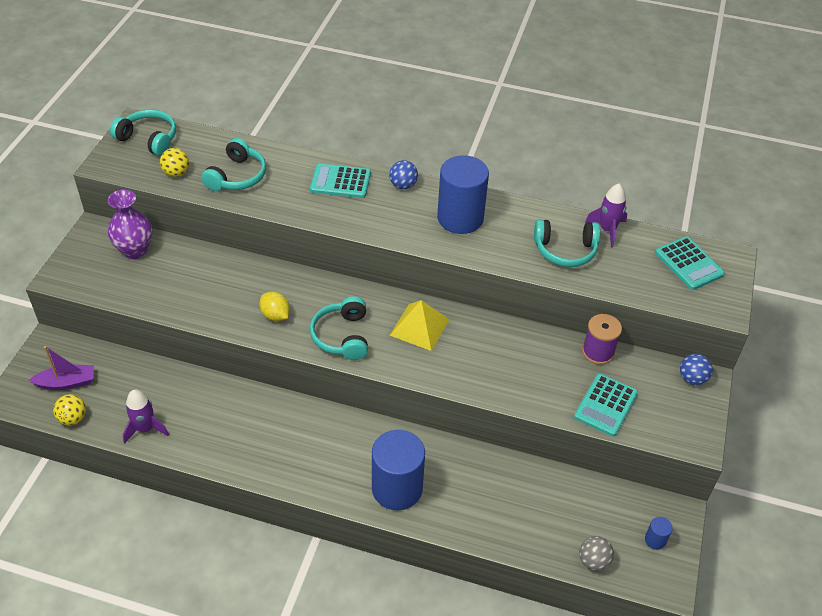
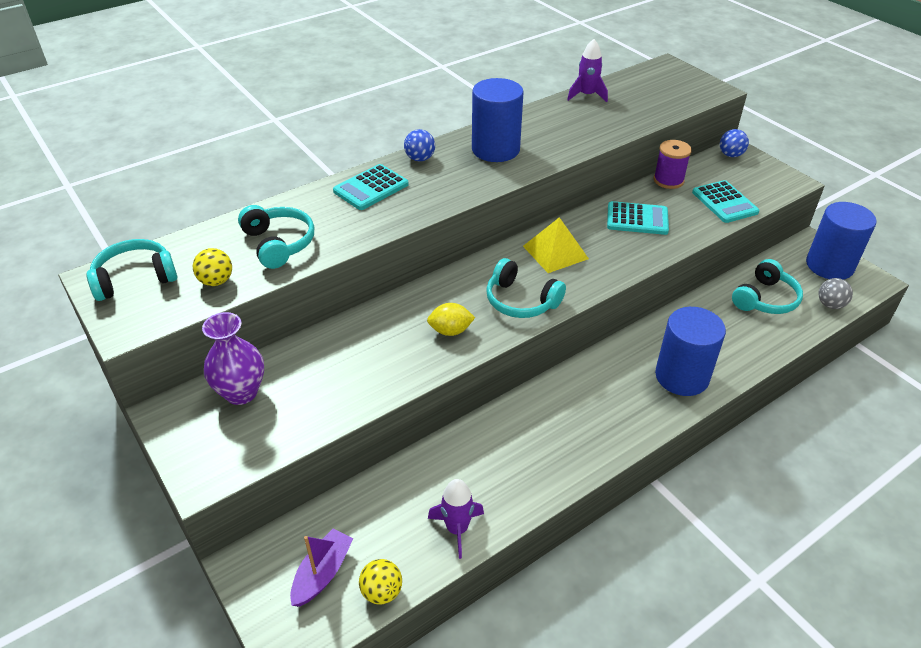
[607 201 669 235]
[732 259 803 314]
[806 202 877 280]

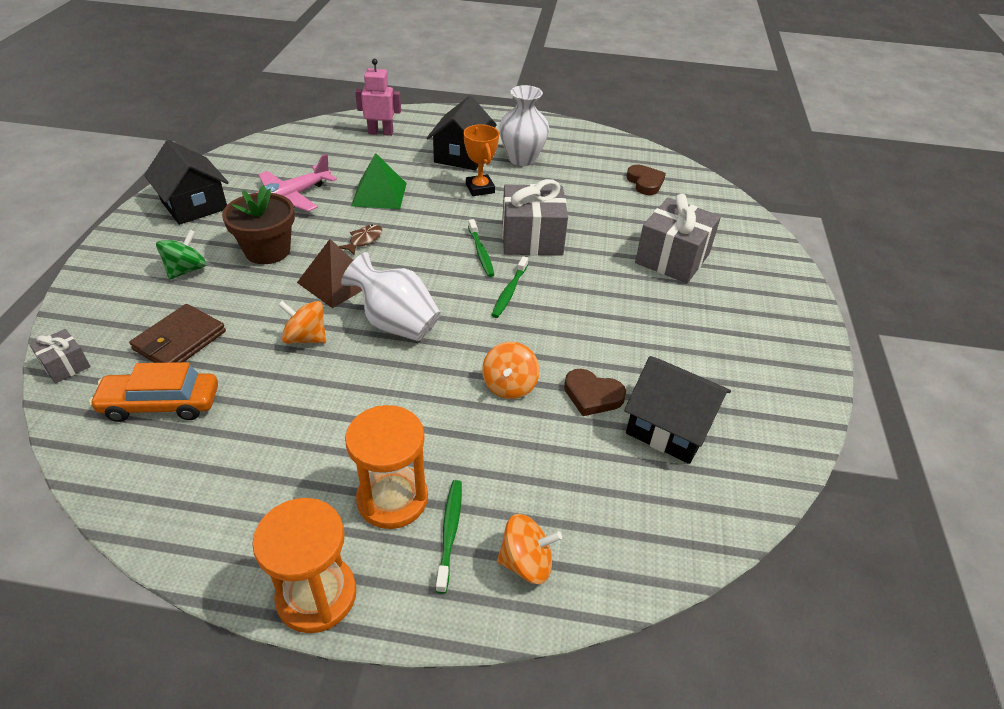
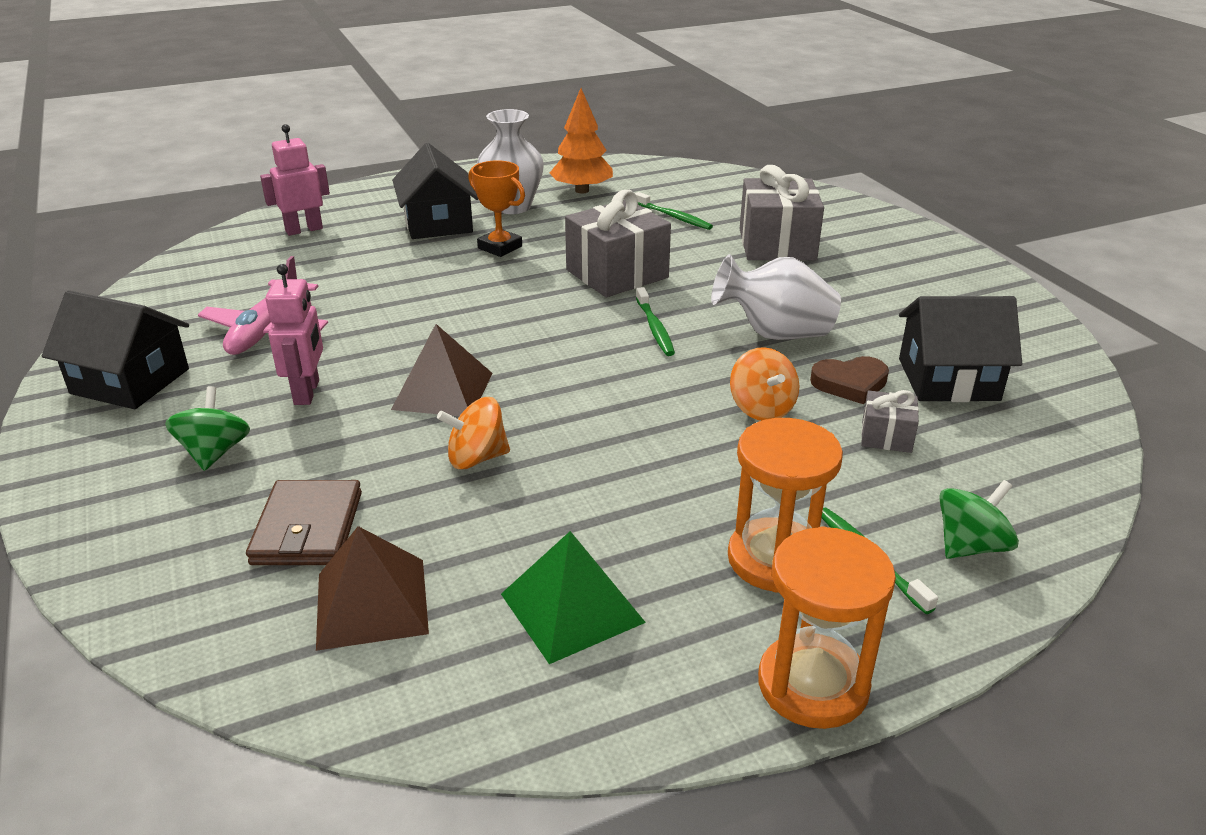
[266 264 323 405]
[316 526 429 651]
[501 531 646 664]
[550 88 613 194]
[635 192 713 230]
[711 254 841 340]
[861 390 919 453]
[939 480 1019 559]
[338 224 382 255] (first image)
[626 165 666 195] (first image)

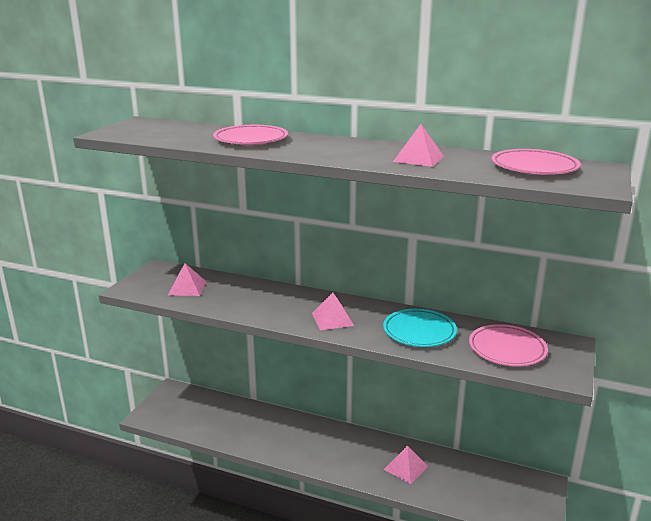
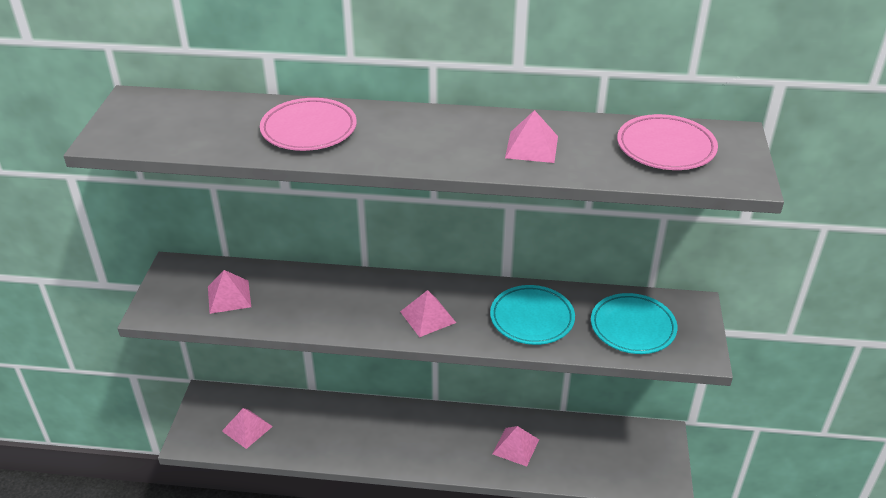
[222 408 273 449]
[591 293 677 354]

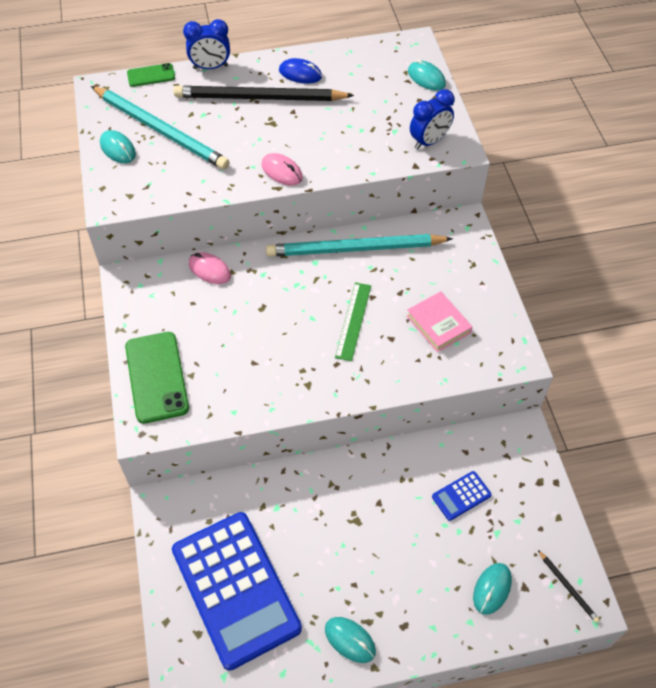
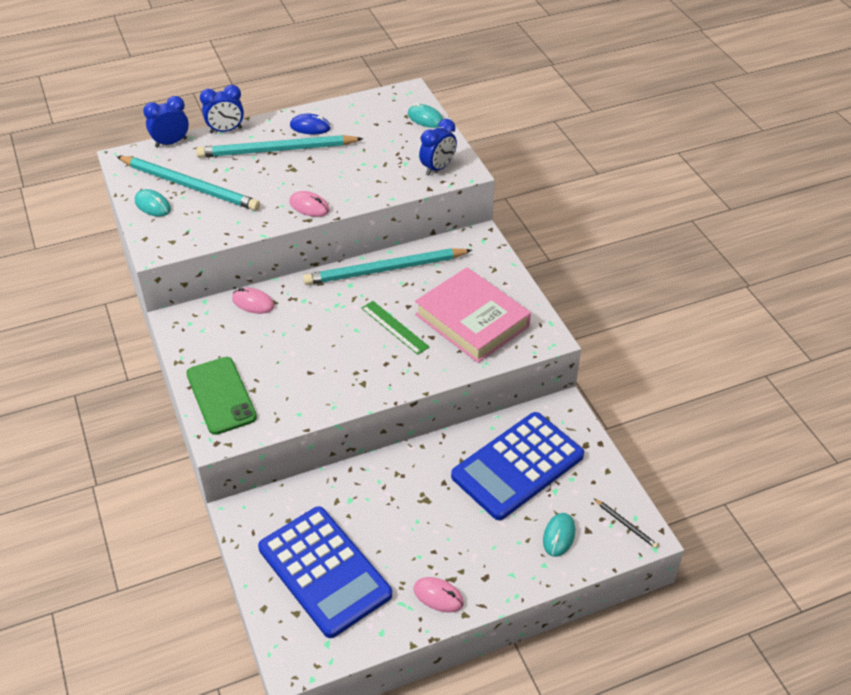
[143 96 189 148]
[196 135 363 158]
[361 301 430 355]
[413 577 464 613]
[415 267 531 363]
[451 412 584 520]

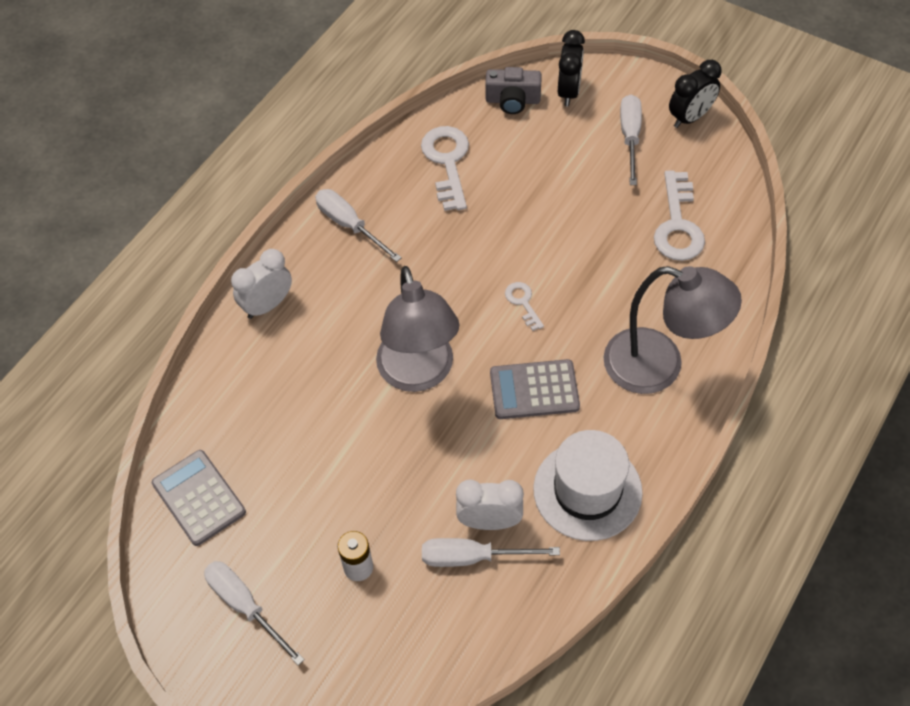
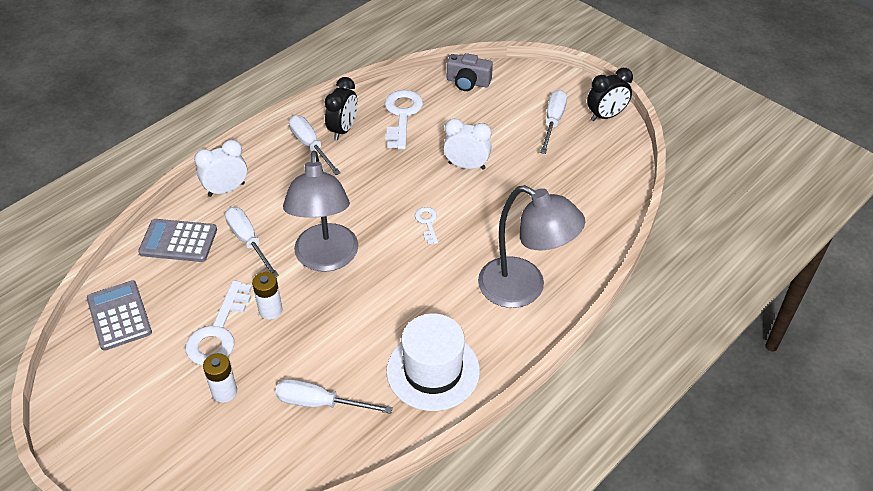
[138 219 217 262]
[185 280 252 366]
[225 207 279 277]
[252 272 282 320]
[324 77 357 140]
[443 118 492 170]

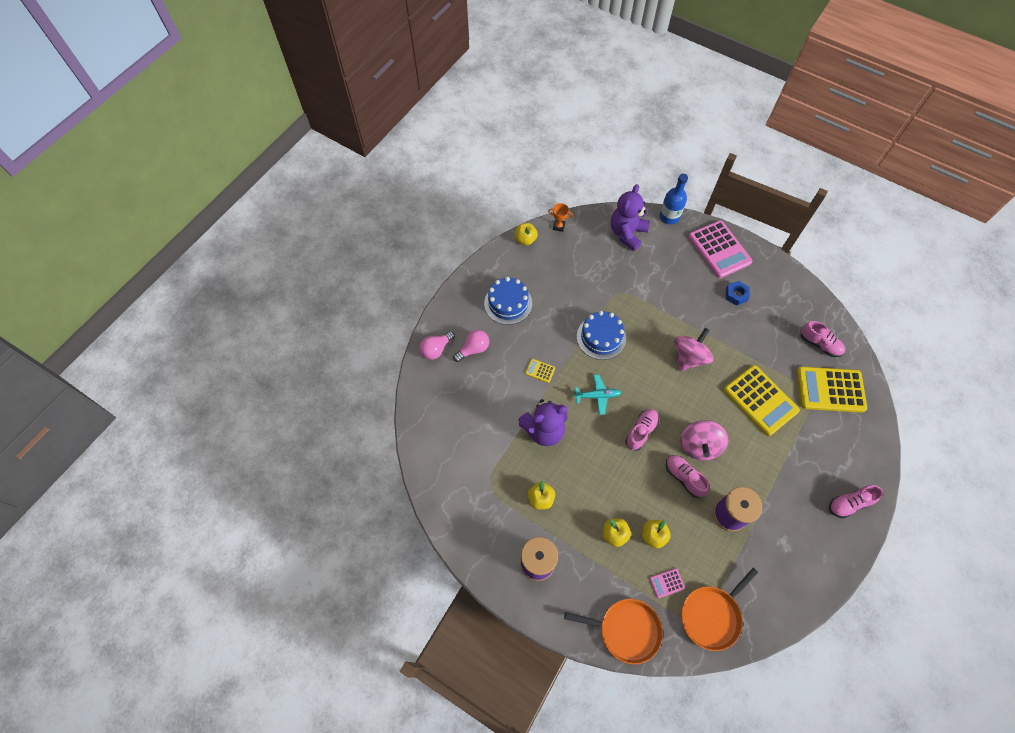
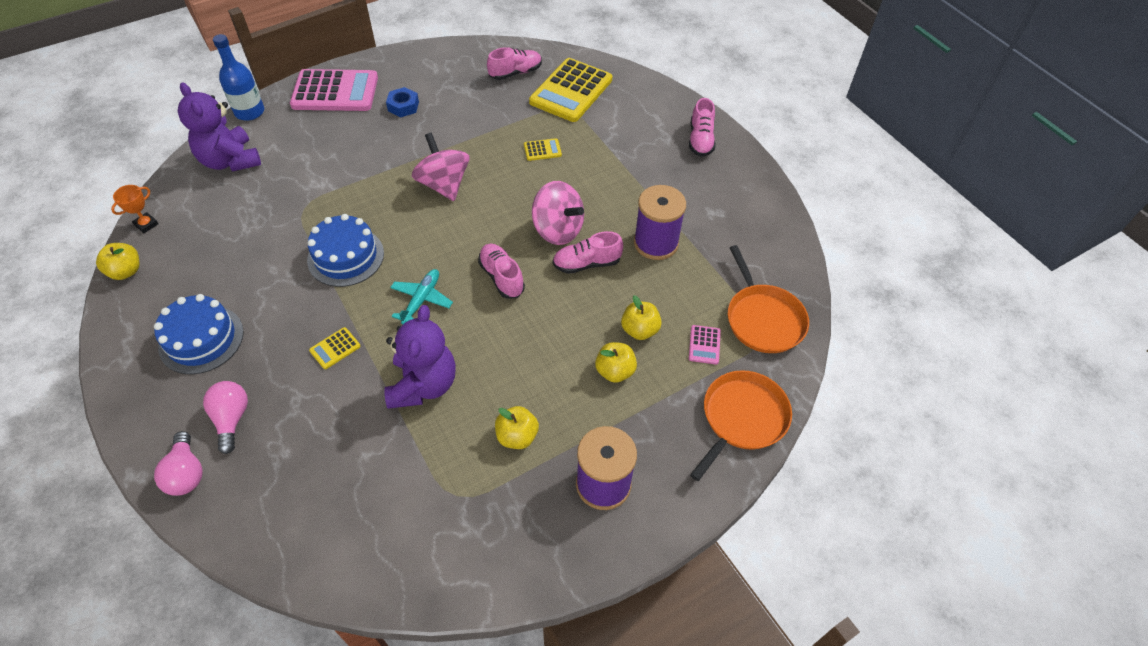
[524 138 562 161]

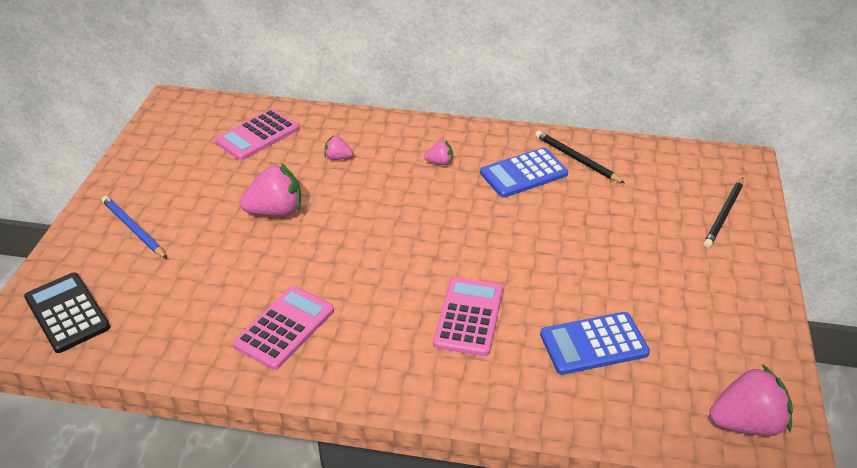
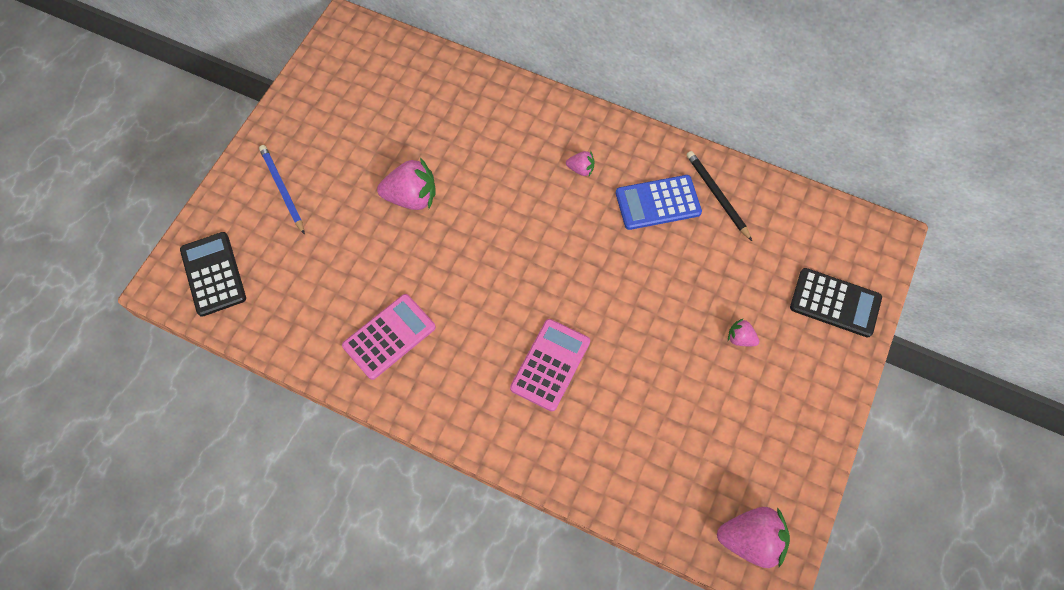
[728 318 759 346]
[790 268 882 337]
[215 109 299 160] (first image)
[540 312 650 375] (first image)

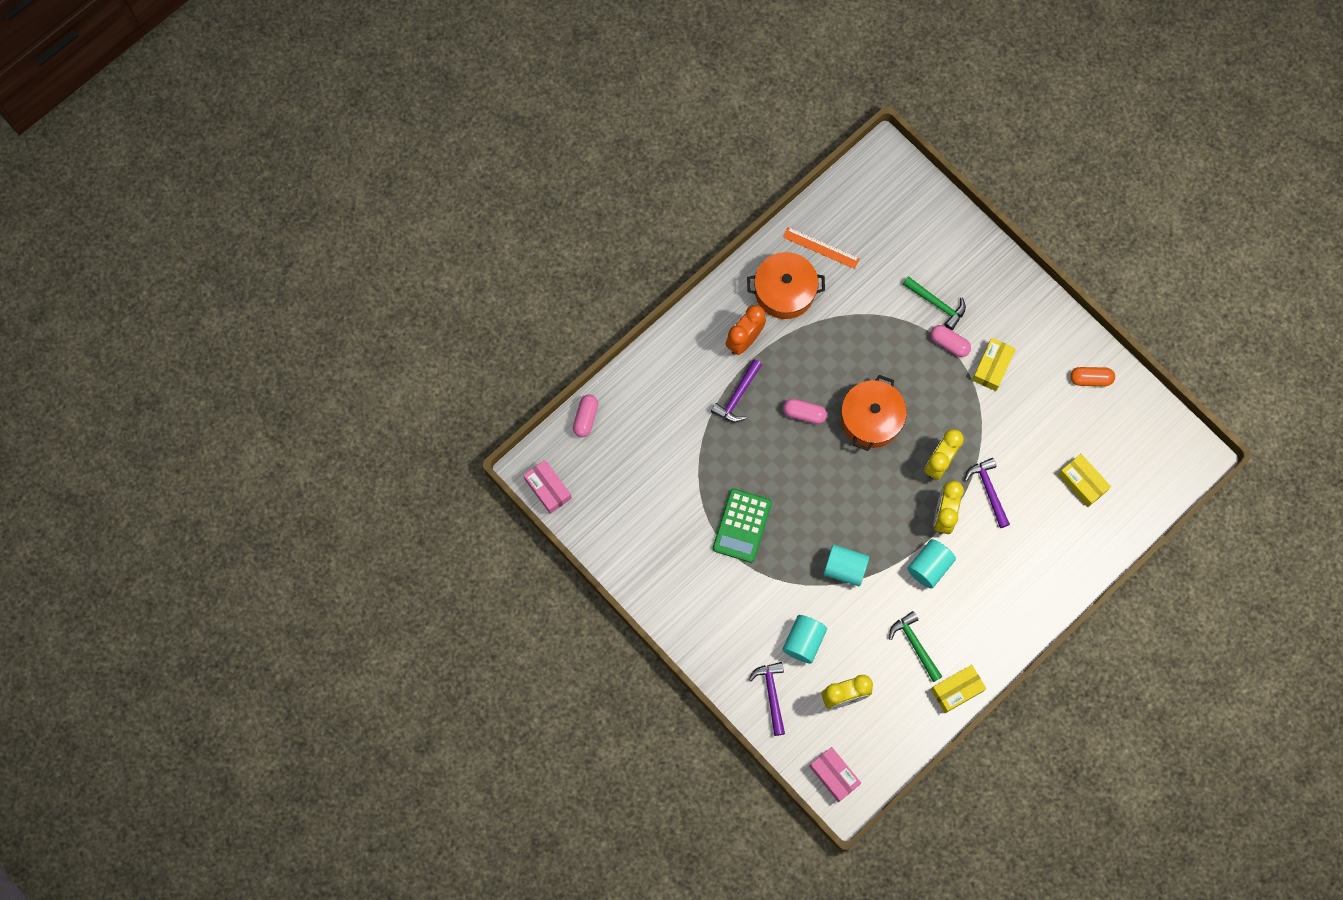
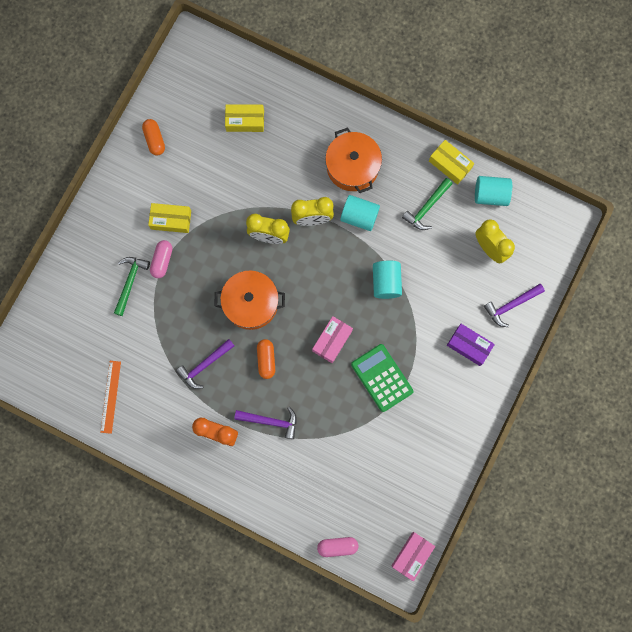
[176 339 235 389]
[225 104 264 132]
[257 339 275 379]
[312 316 353 363]
[325 127 382 193]
[351 344 413 412]
[447 324 495 366]
[475 176 512 206]

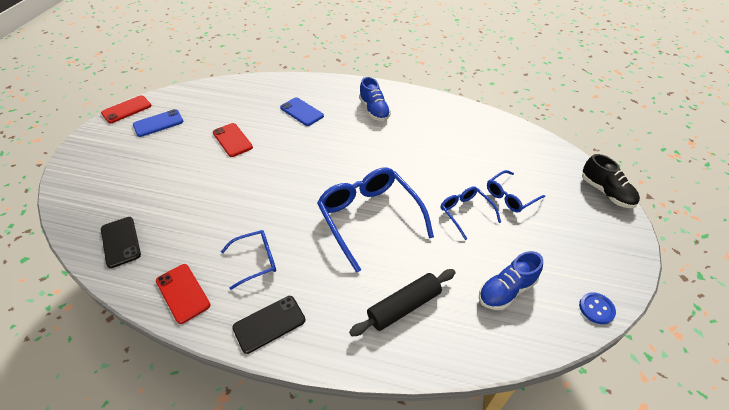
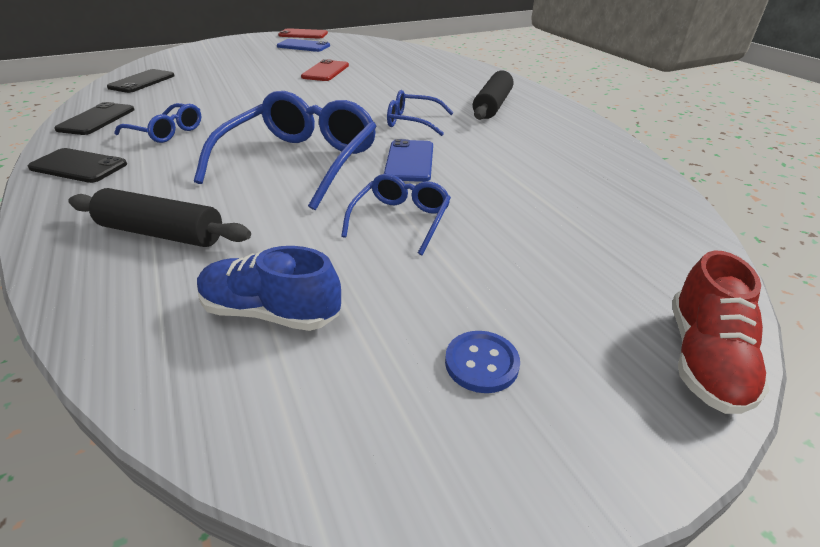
[55 102 135 135]
[384 139 433 182]
[387 90 453 136]
[445 331 520 393]
[473 71 513 120]
[672 251 770 414]

